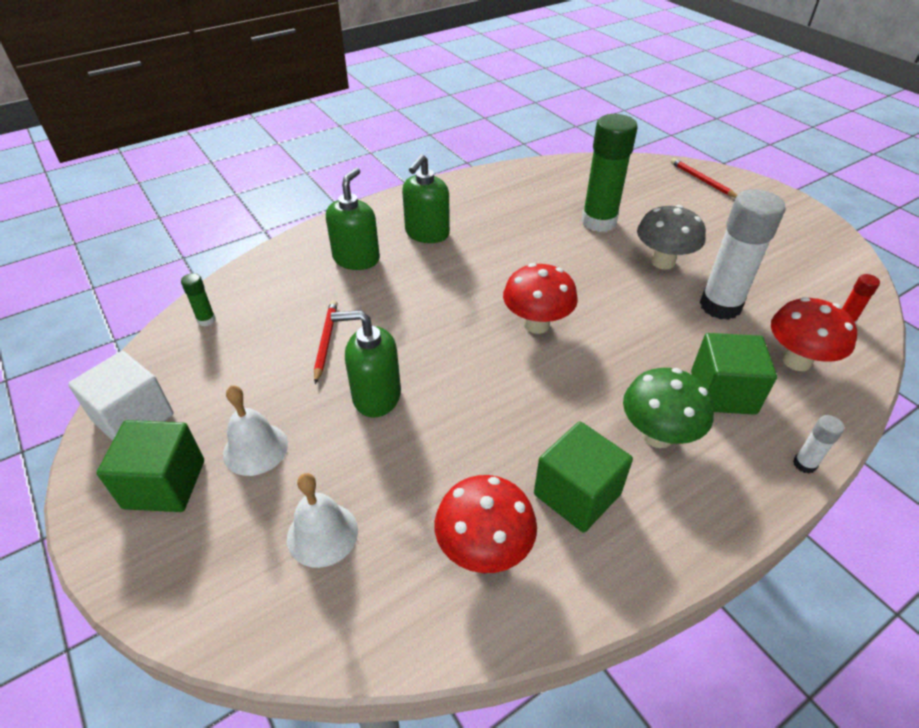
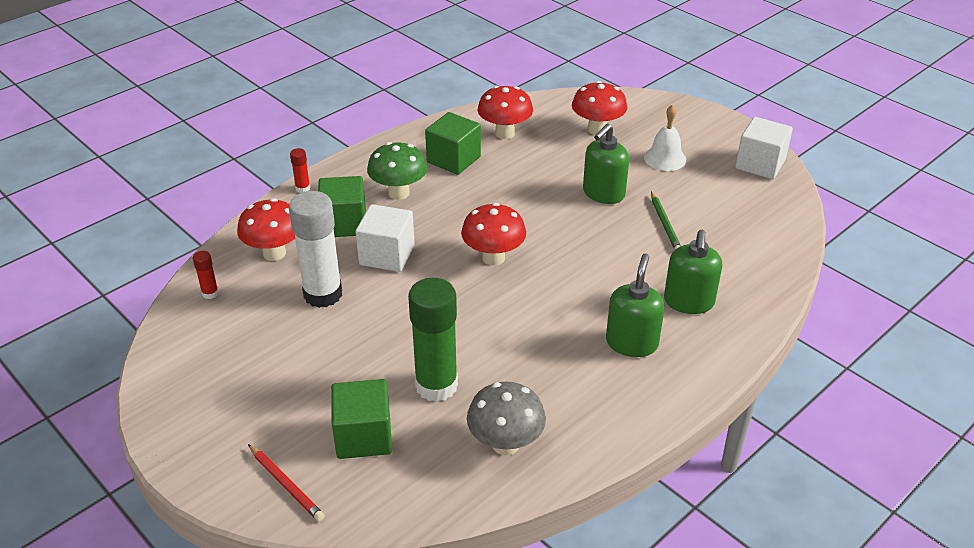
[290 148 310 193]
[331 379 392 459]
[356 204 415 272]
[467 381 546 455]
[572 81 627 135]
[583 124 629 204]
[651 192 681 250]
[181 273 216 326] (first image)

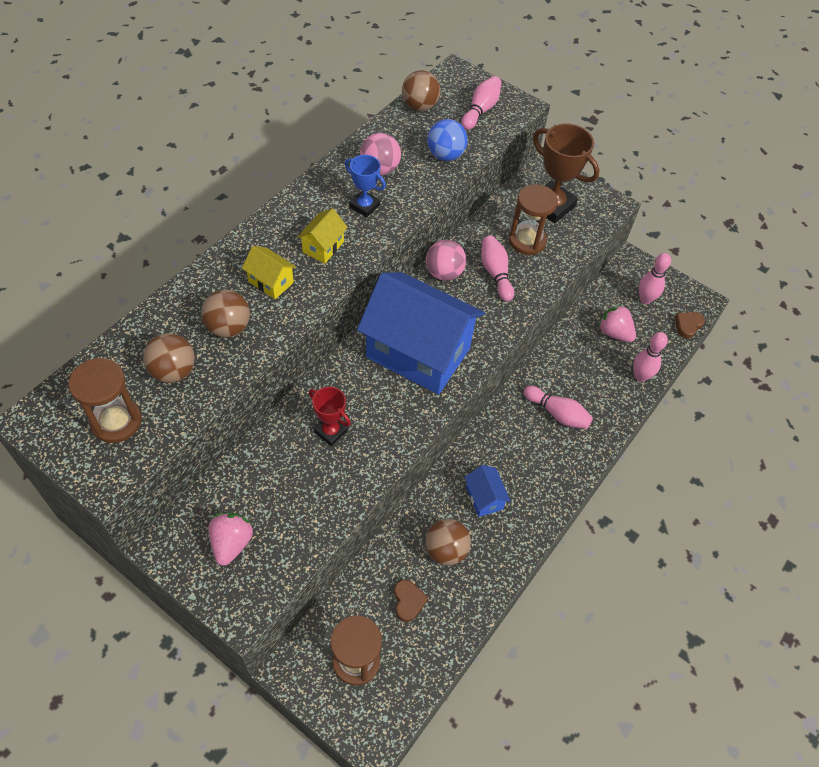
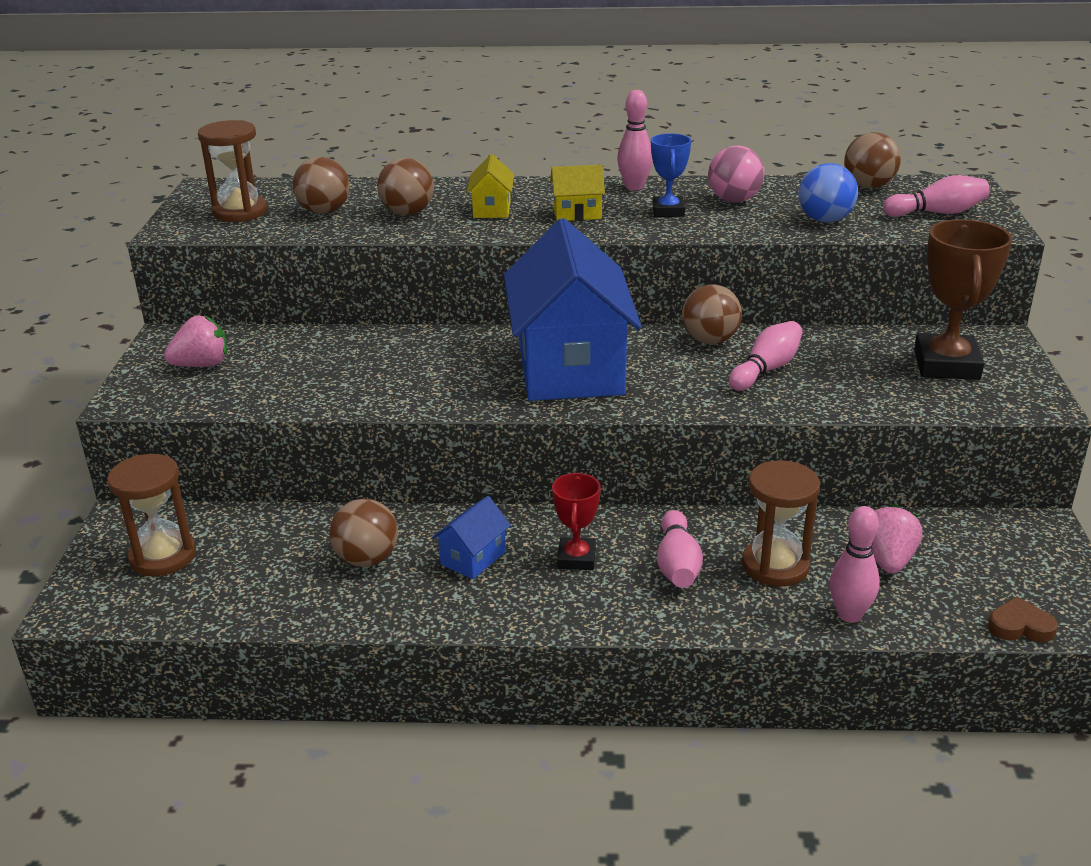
[552 473 601 570]
[617 90 653 190]
[682 284 742 344]
[742 460 820 586]
[394 580 428 622] (first image)

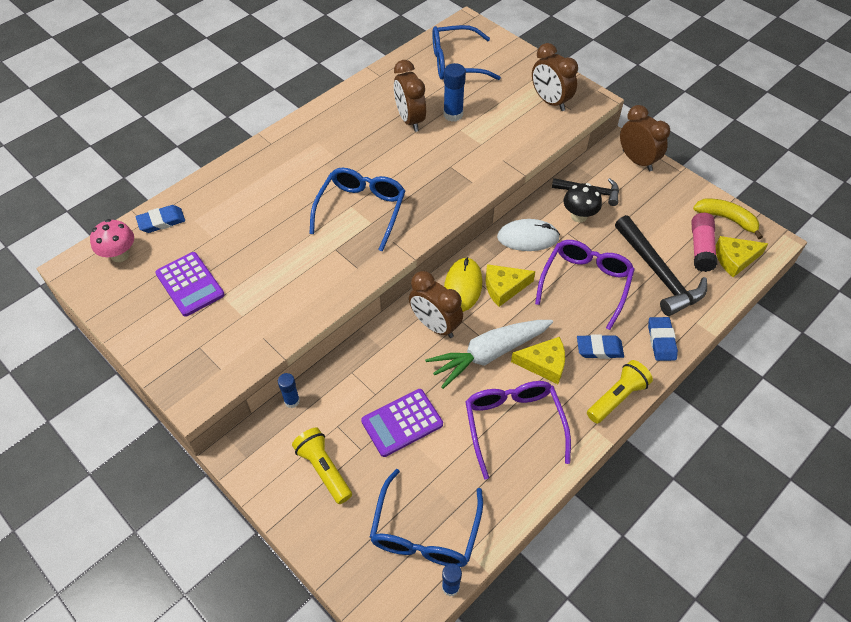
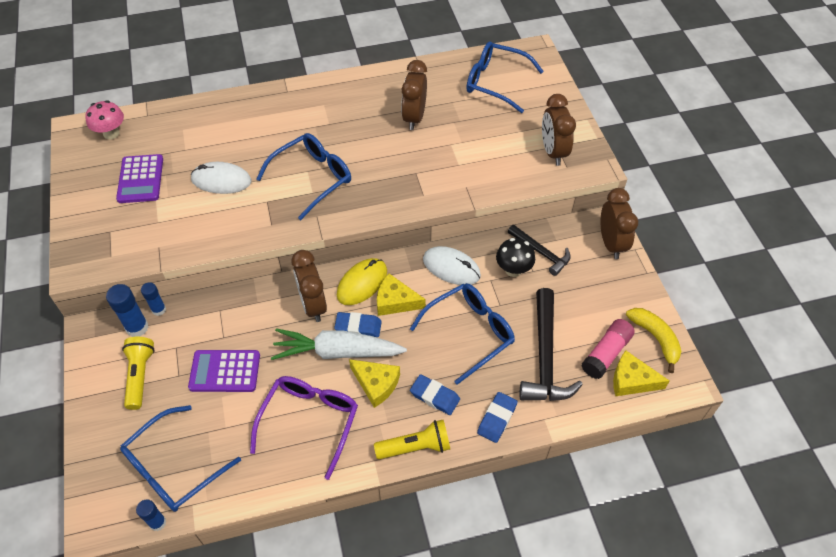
[106 284 149 337]
[191 162 251 194]
[334 312 382 337]
[410 283 515 385]

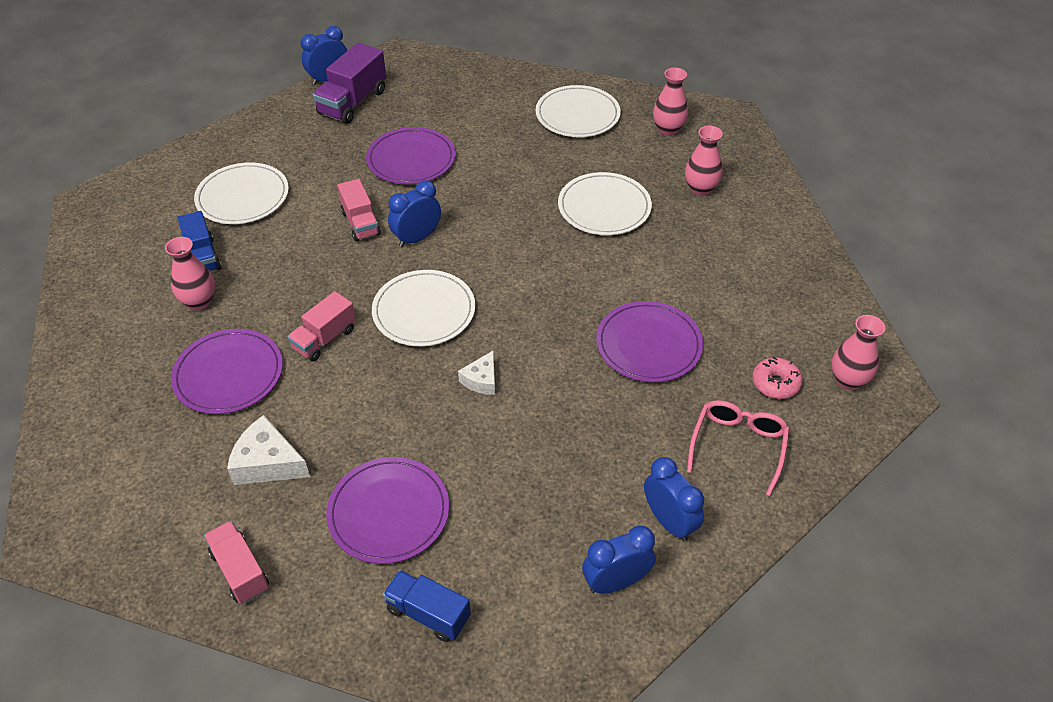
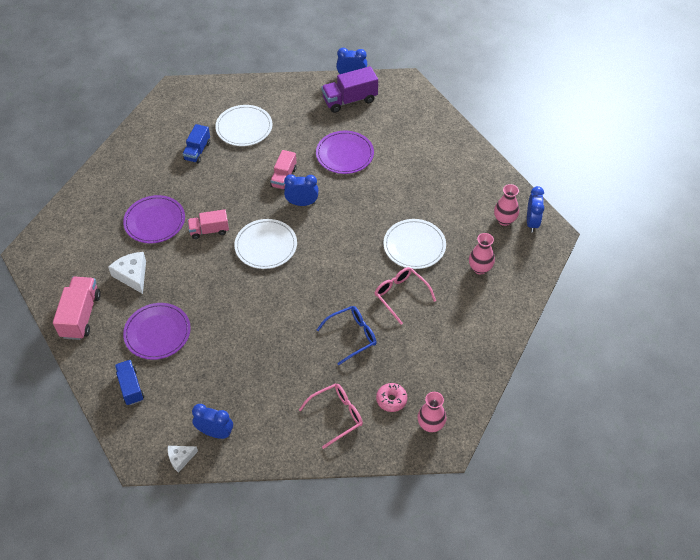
[53 277 101 340]
[167 446 198 473]
[316 306 377 365]
[375 267 436 325]
[527 186 544 232]
[165 237 215 310] (first image)
[536 85 621 137] (first image)

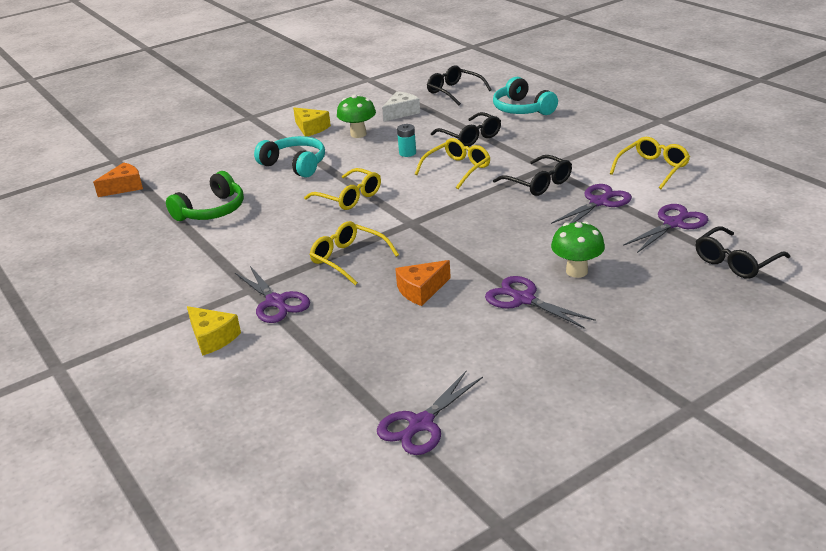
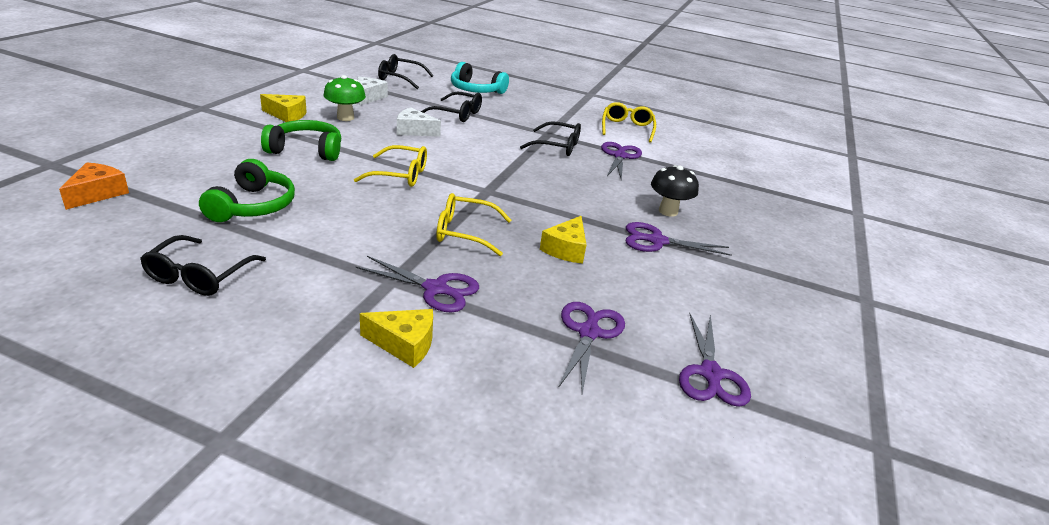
[140 235 266 296]
[261 120 341 161]
[397 107 441 137]
[540 216 586 264]
[558 302 625 393]
[651 165 699 217]
[415 138 490 189] (first image)

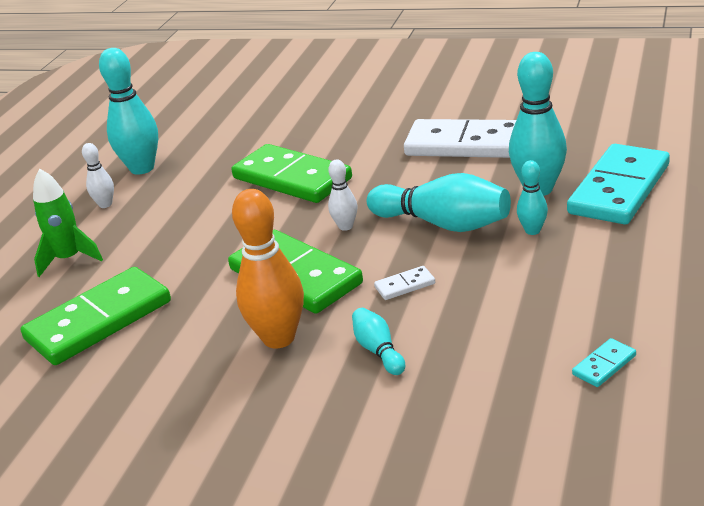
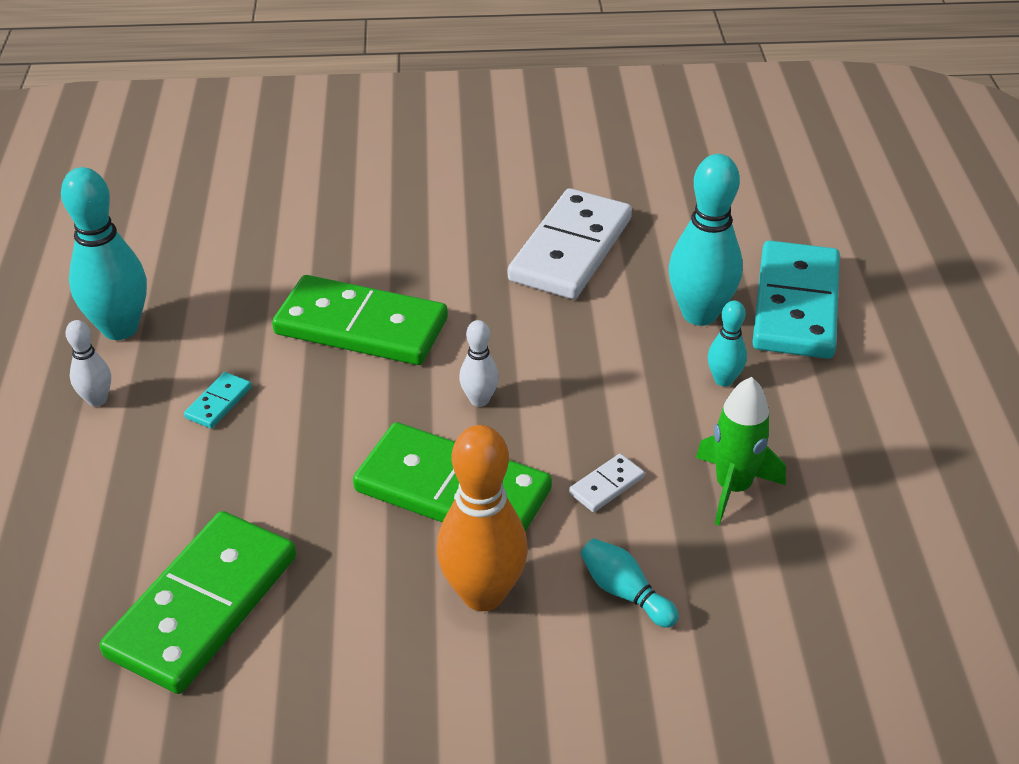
[184 372 252 428]
[508 188 632 299]
[696 377 786 525]
[367 173 511 232] (first image)

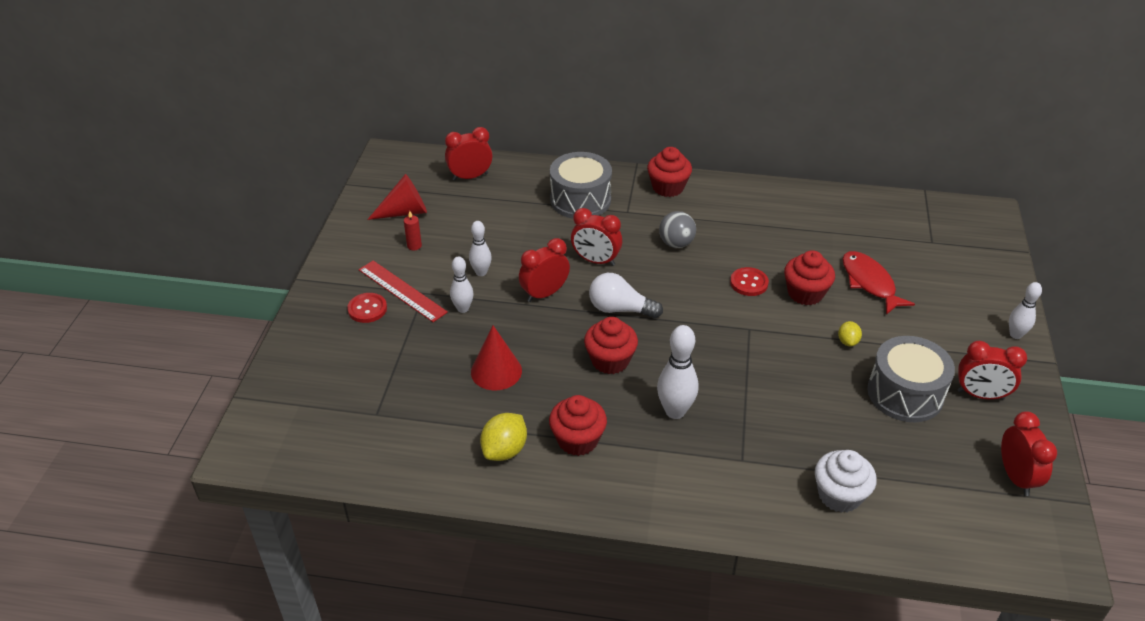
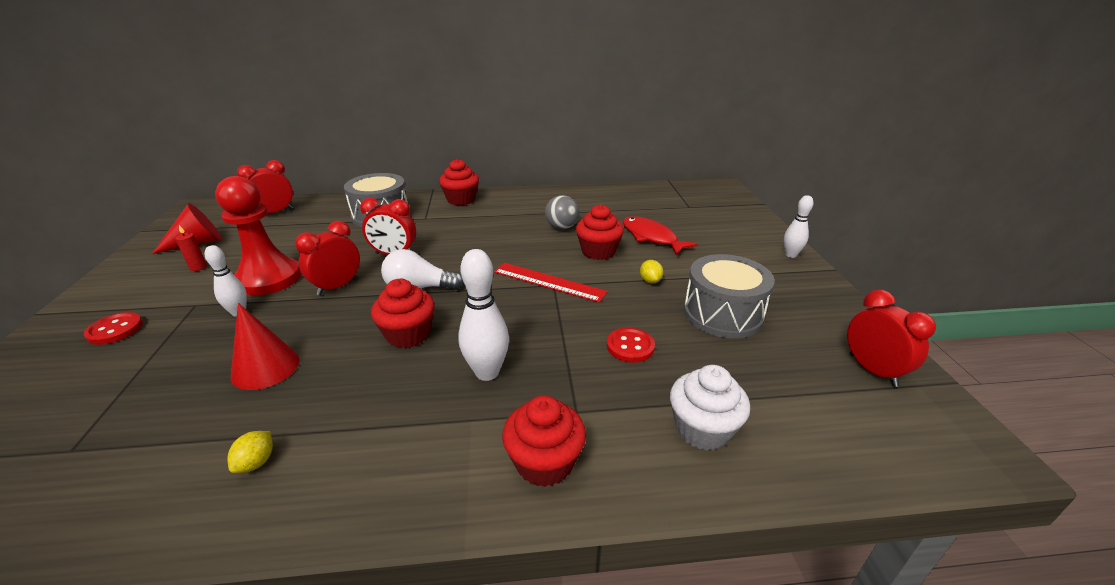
[215 176 301 296]
[227 431 273 473]
[494 263 608 303]
[502 396 586 487]
[545 195 579 230]
[607 327 655 363]
[958 341 1027 400] (first image)

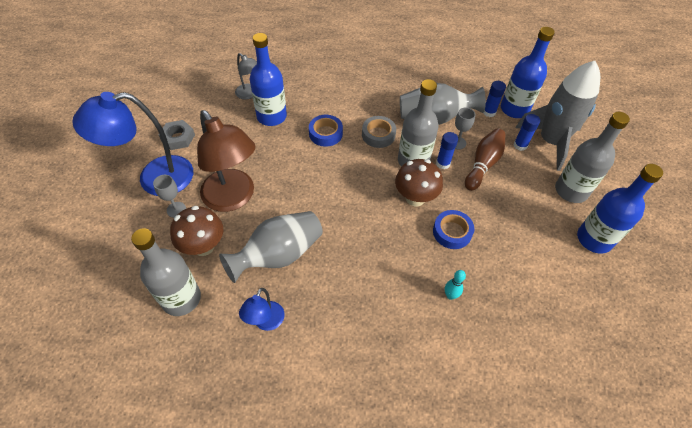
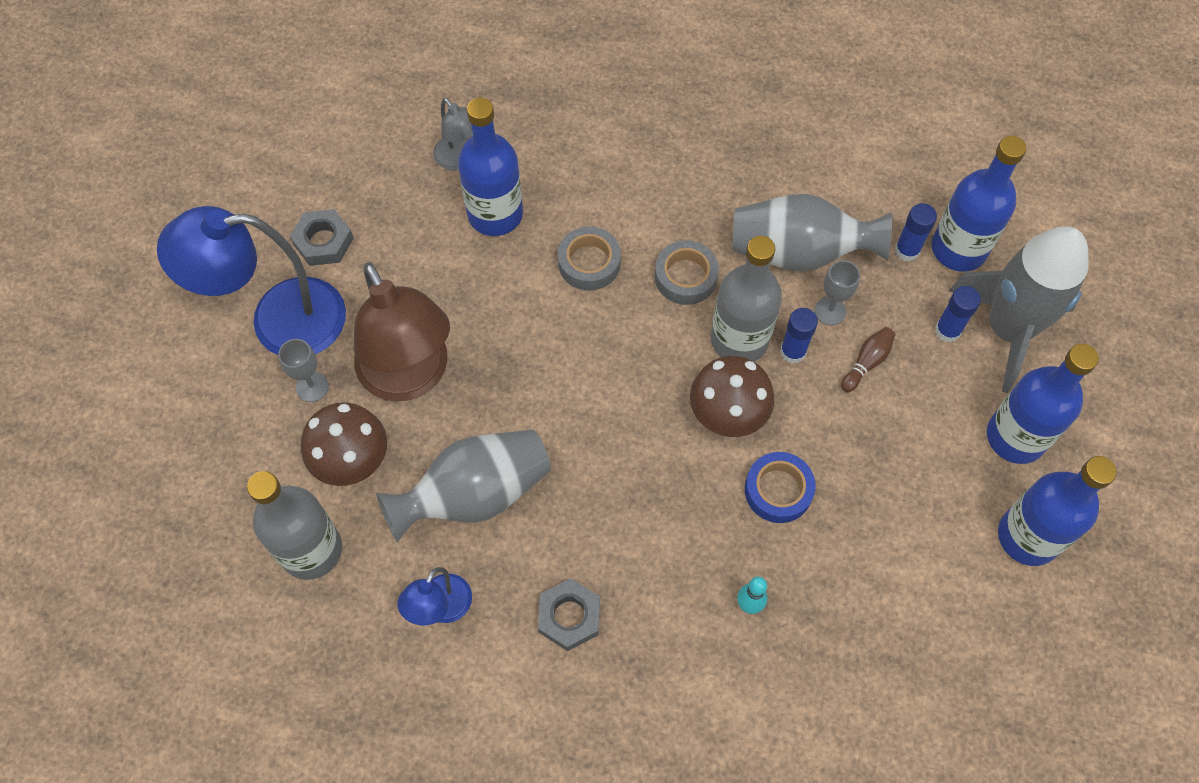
[538 578 600 651]
[558 227 621 291]
[841 327 895 392]
[987 344 1099 464]

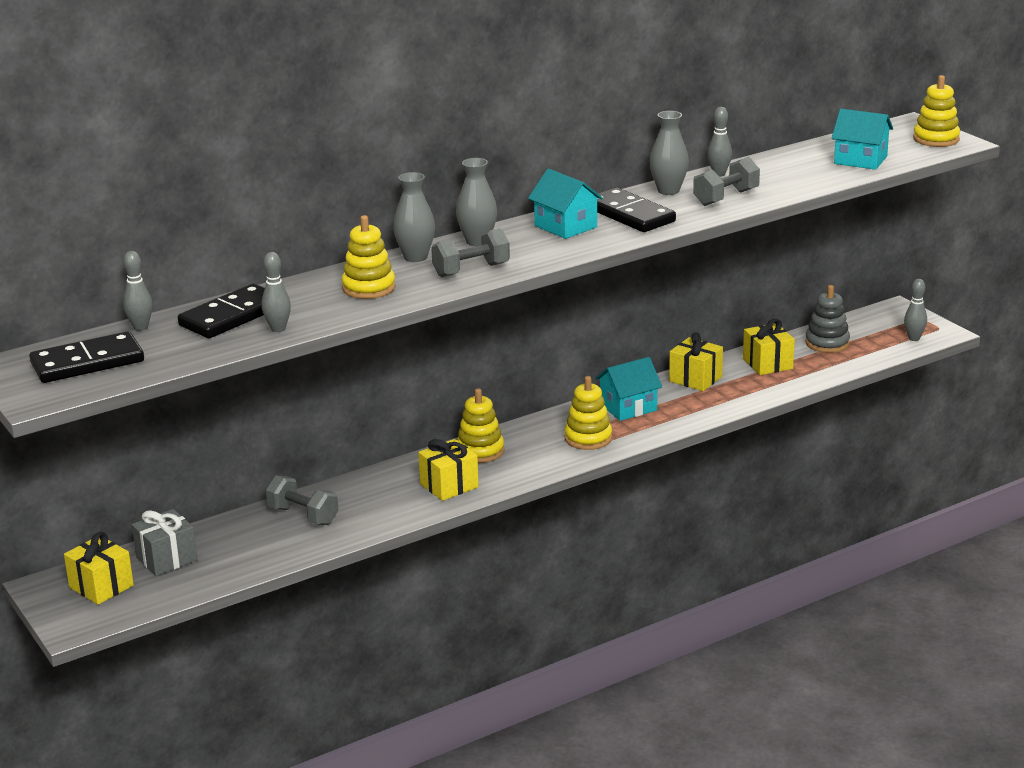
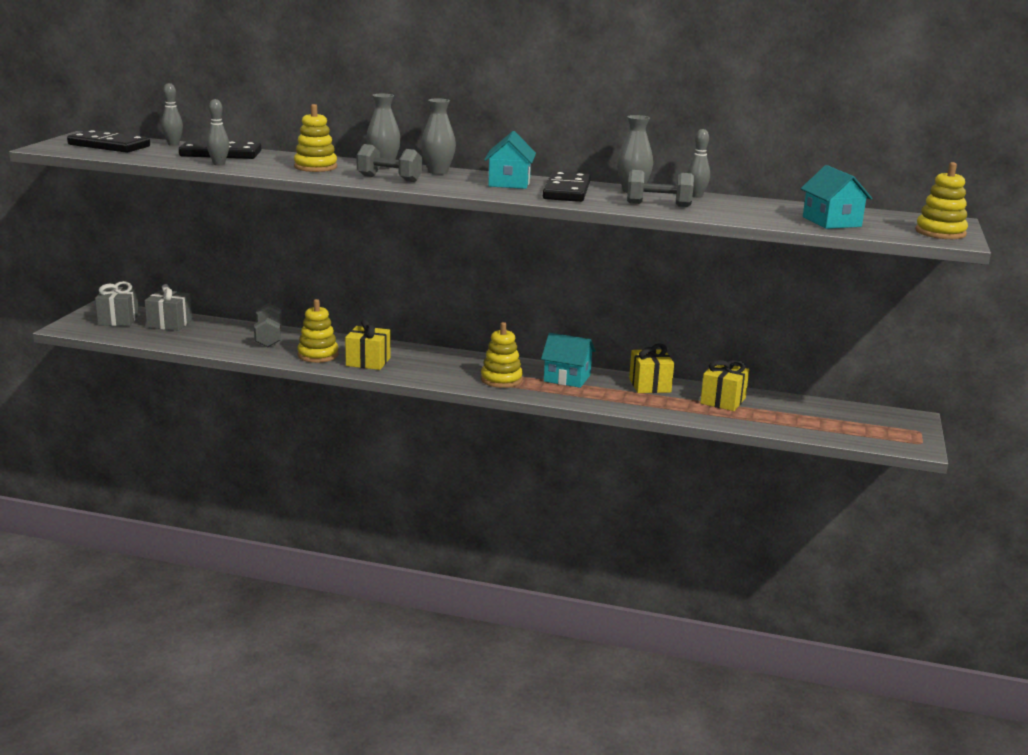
[95 281 139 326]
[297 299 339 363]
[805 285 850 353] (first image)
[904 279 927 341] (first image)

